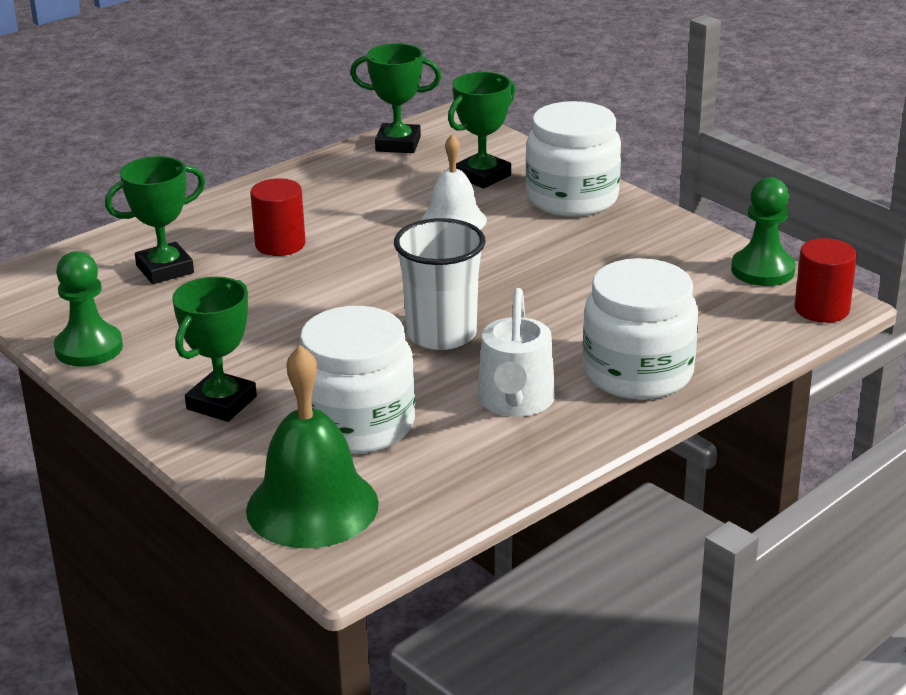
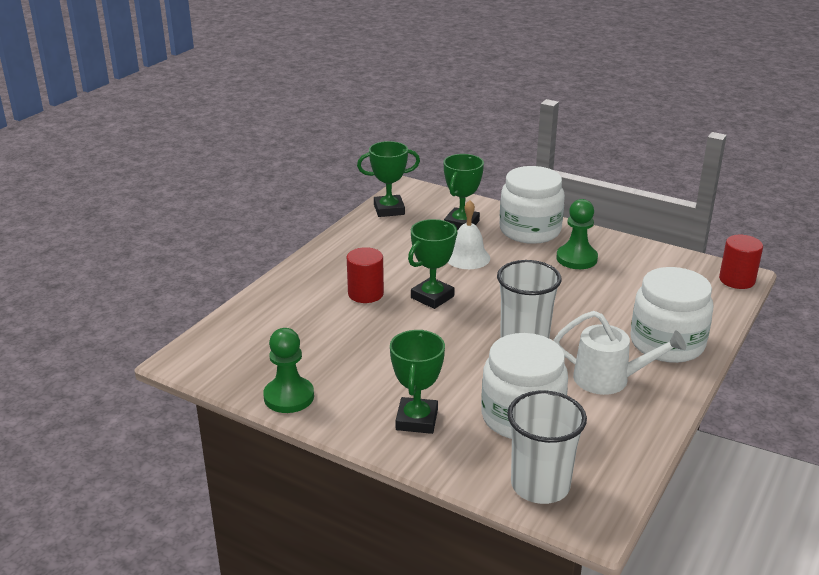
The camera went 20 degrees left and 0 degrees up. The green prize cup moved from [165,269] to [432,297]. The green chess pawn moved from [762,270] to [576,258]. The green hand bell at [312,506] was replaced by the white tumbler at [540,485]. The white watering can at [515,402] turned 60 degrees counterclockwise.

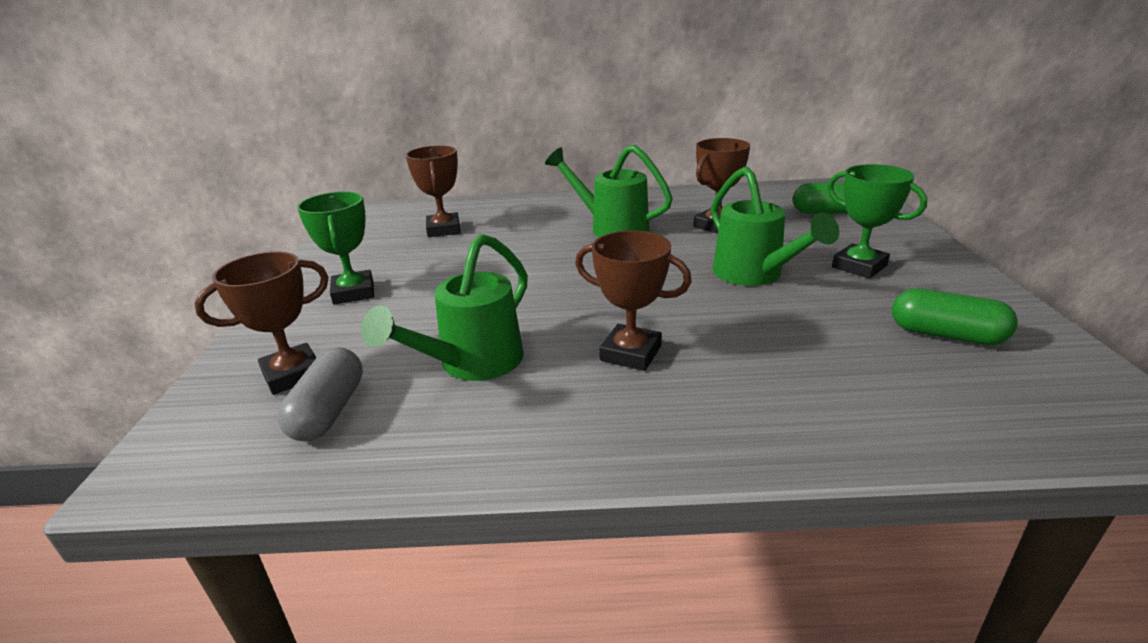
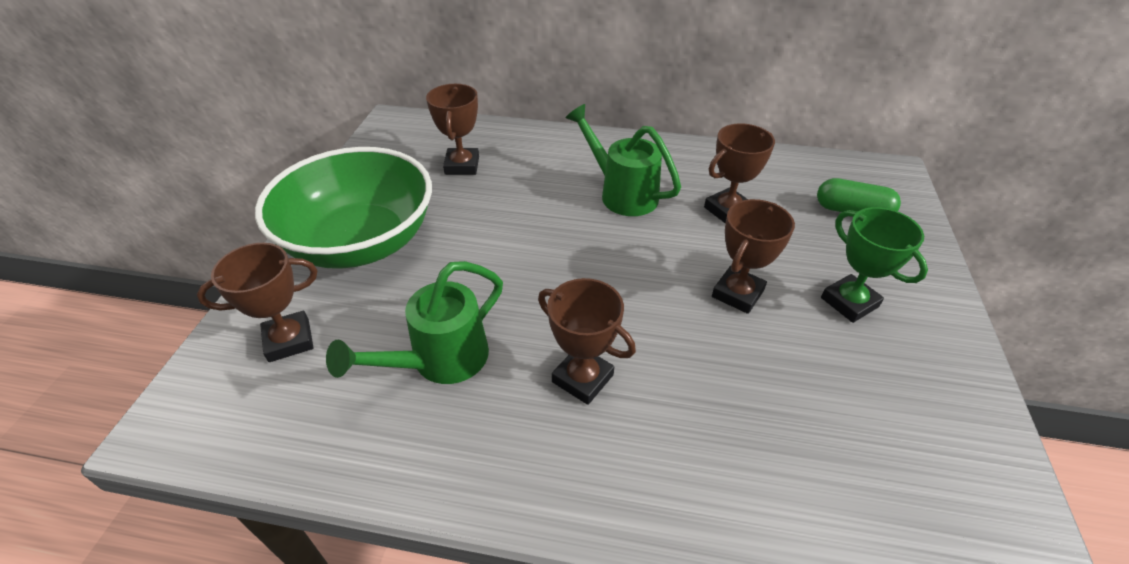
The camera went 10 degrees right and 15 degrees up. The gray pill shape at [328,411] disappeared. The green pill shape at [946,335] disappeared. The green prize cup at [353,292] was replaced by the green deep dish at [361,242]. The green watering can at [754,275] was replaced by the brown prize cup at [737,294].

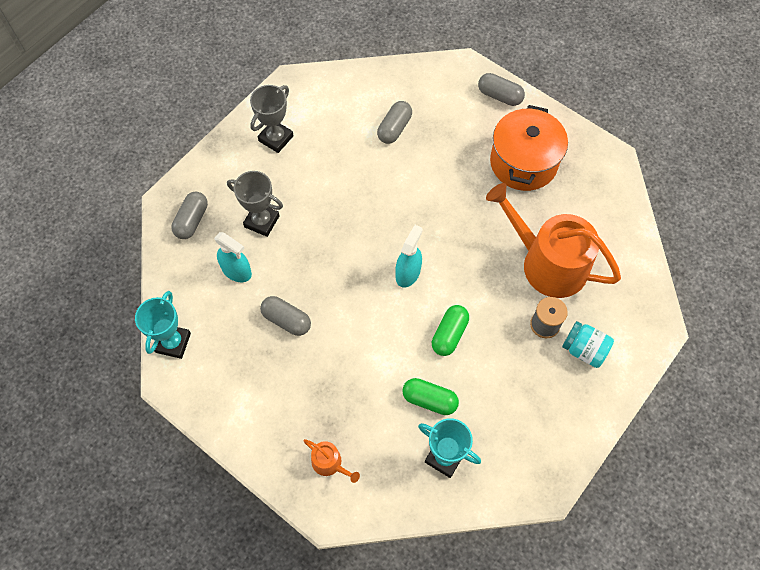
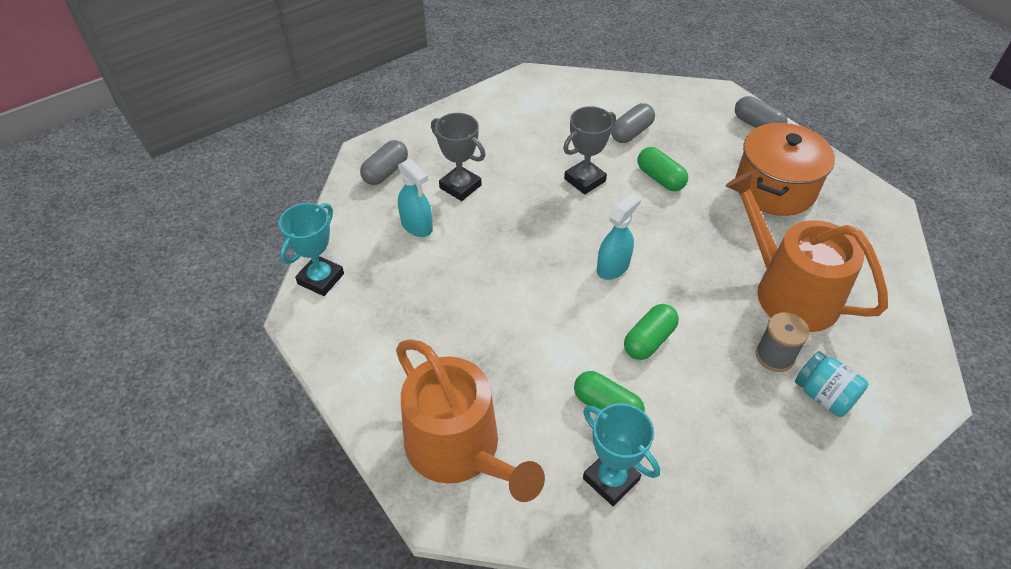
The camera went 15 degrees right and 15 degrees down. The gray pill shape at [286,320] disappeared. The green pill shape at [660,178] appeared. The gray prize cup moved from [276,138] to [585,180]. The orange watering can at [330,463] changed to 2.39 times the size.

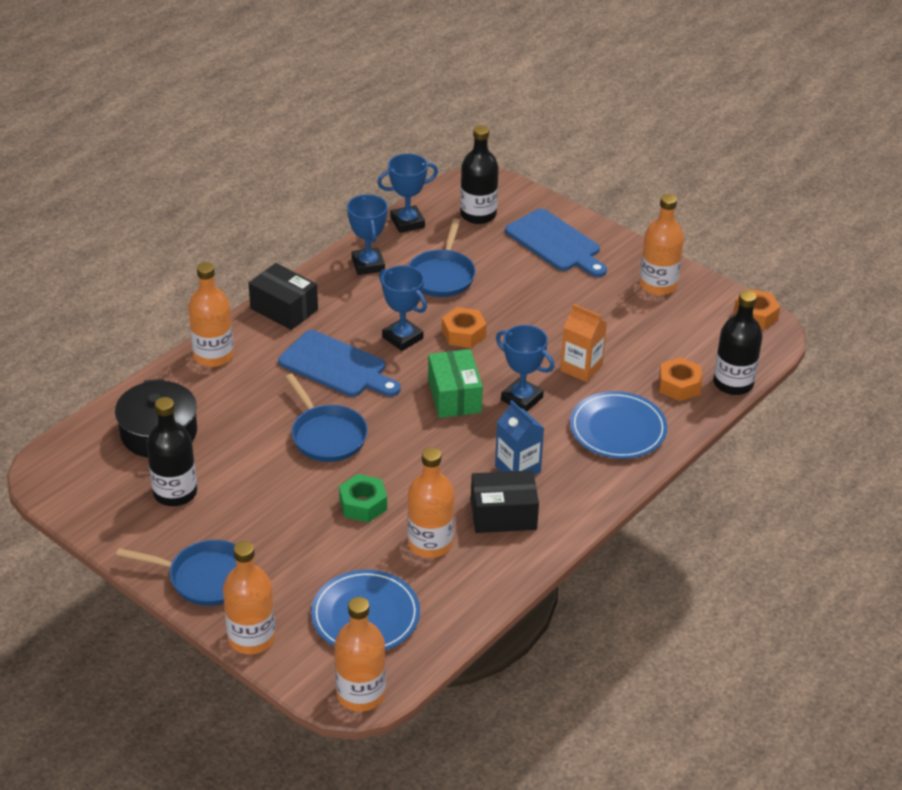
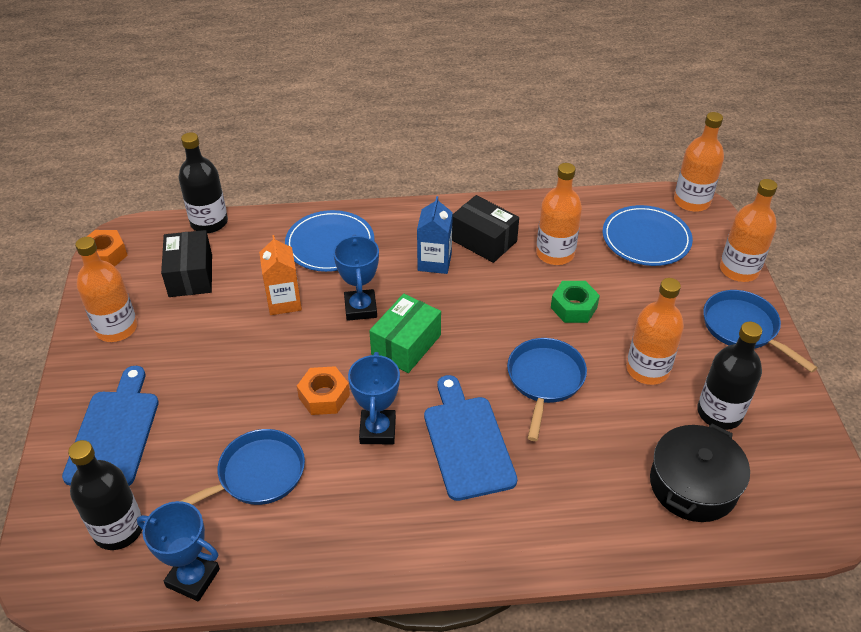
The camera went 135 degrees left and 5 degrees up. The royal blue prize cup at [368,265] disappeared. The orange nut at [679,385] disappeared. The orange flask moved from [213,355] to [647,369]. The ebony box moved from [284,309] to [190,275].

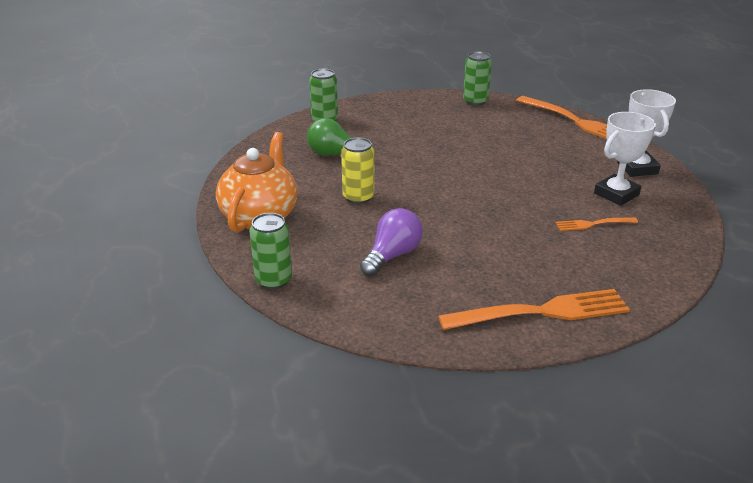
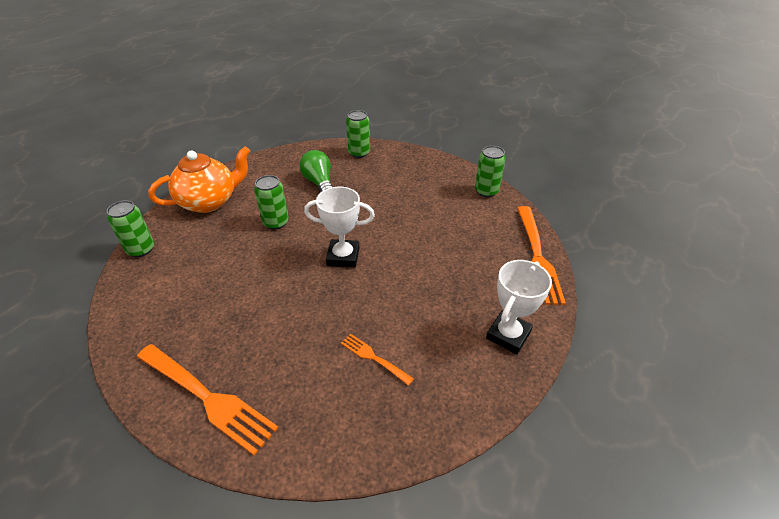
The camera went 45 degrees right and 10 degrees up. The purple lightbulb at [392,255] disappeared. The white prize cup moved from [616,194] to [343,257]. The bright yellow soda can at [358,197] became the green soda can at [276,222].

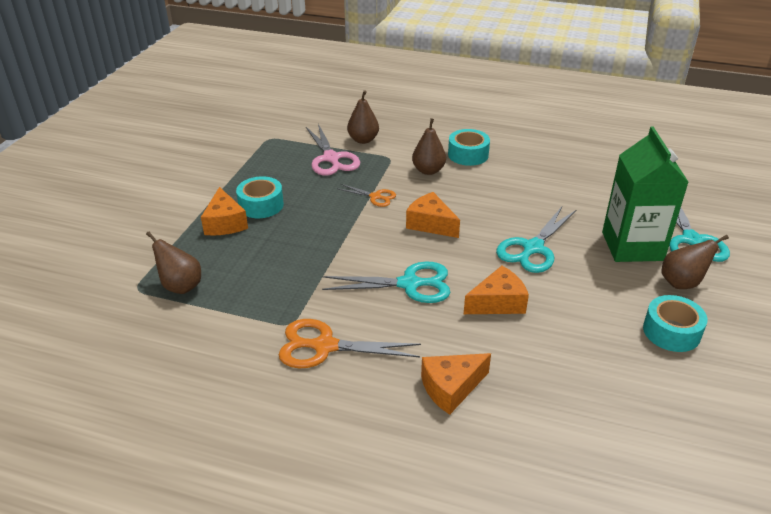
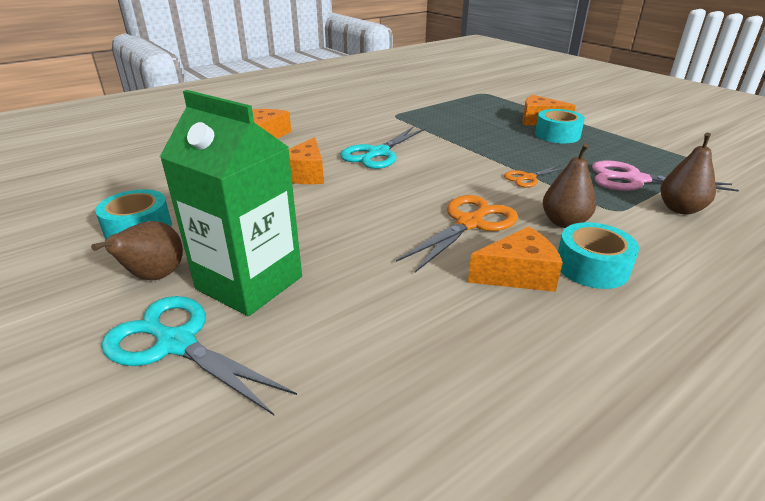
The camera went 125 degrees right and 5 degrees down. The brown pear at [181,286] disappeared. The turquoise shears at [533,248] disappeared. The orange shears moved from [325,346] to [469,223]. The orange cheese wedge moved from [431,224] to [517,274].

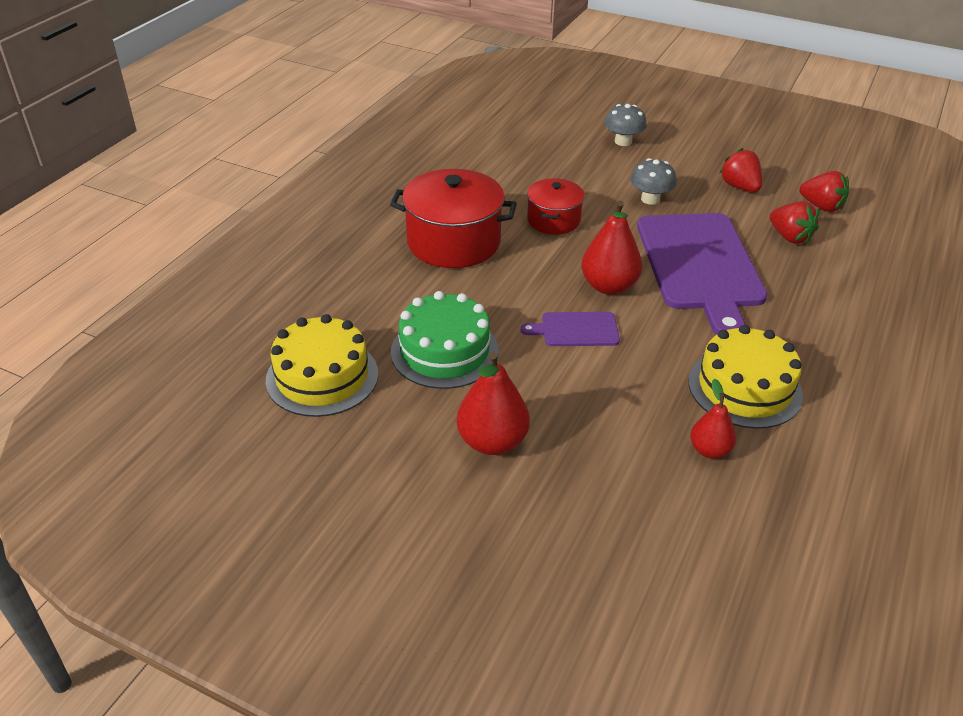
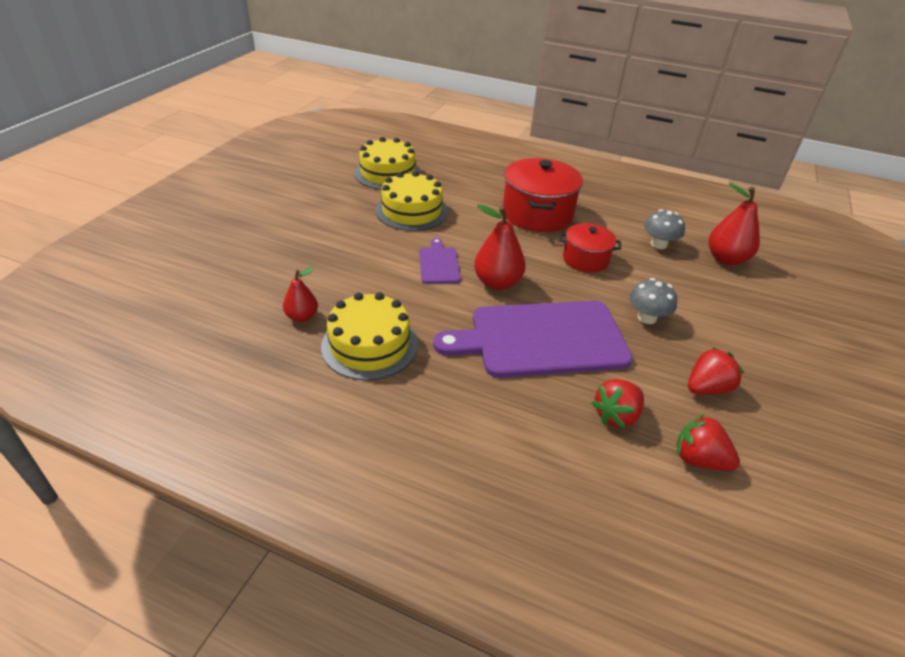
The camera went 85 degrees right and 0 degrees up. The scarlet pear moved from [492,442] to [726,259]. The gray mushroom moved from [623,141] to [658,244]. The green layer cake at [444,351] became the bright yellow layer cake at [412,211]. The scarlet strawberry at [821,206] turned 90 degrees clockwise.

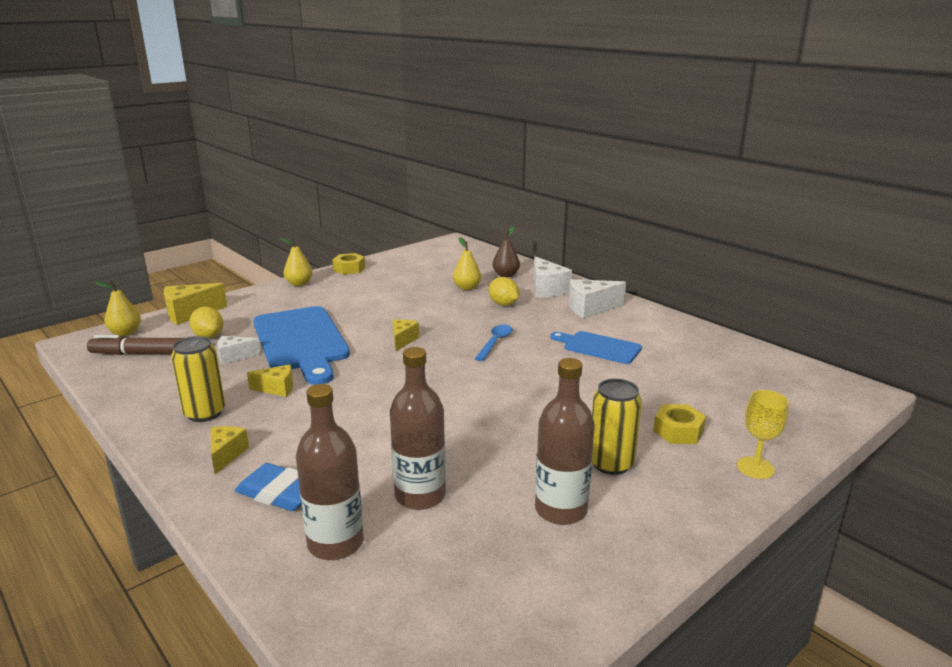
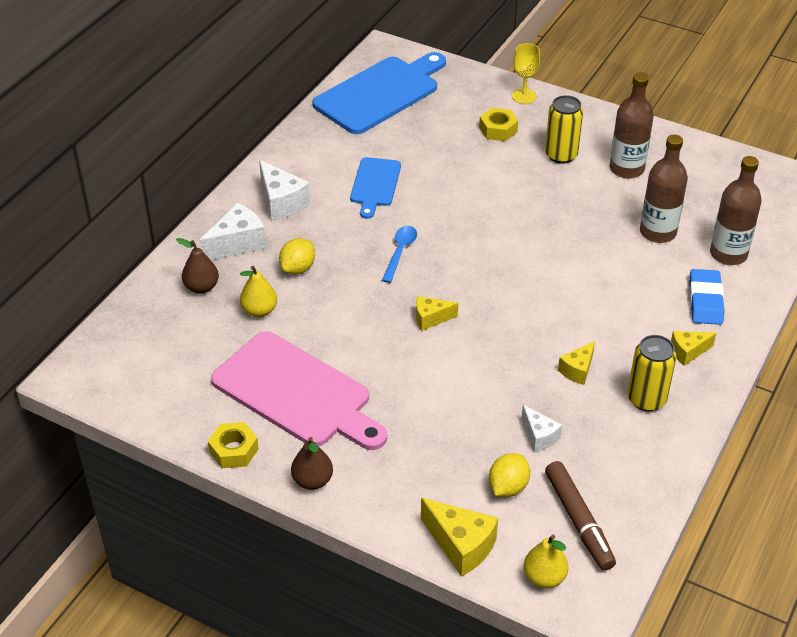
The camera went 110 degrees left and 20 degrees up. The rose-pink chopping board at [296,393] appeared. The royal blue chopping board moved from [301,341] to [380,93]. The bright yellow pear at [299,284] became the brown pear at [312,481]. The bright yellow cheese wedge at [277,389] turned 120 degrees counterclockwise. The royal blue teaspoon at [495,342] turned 105 degrees clockwise.

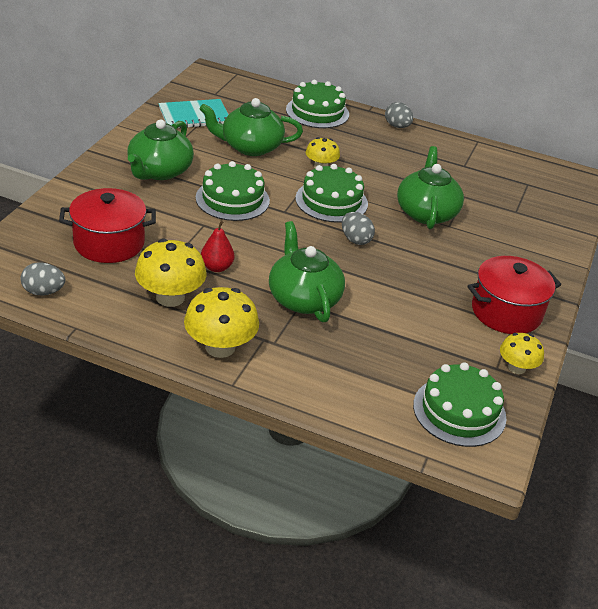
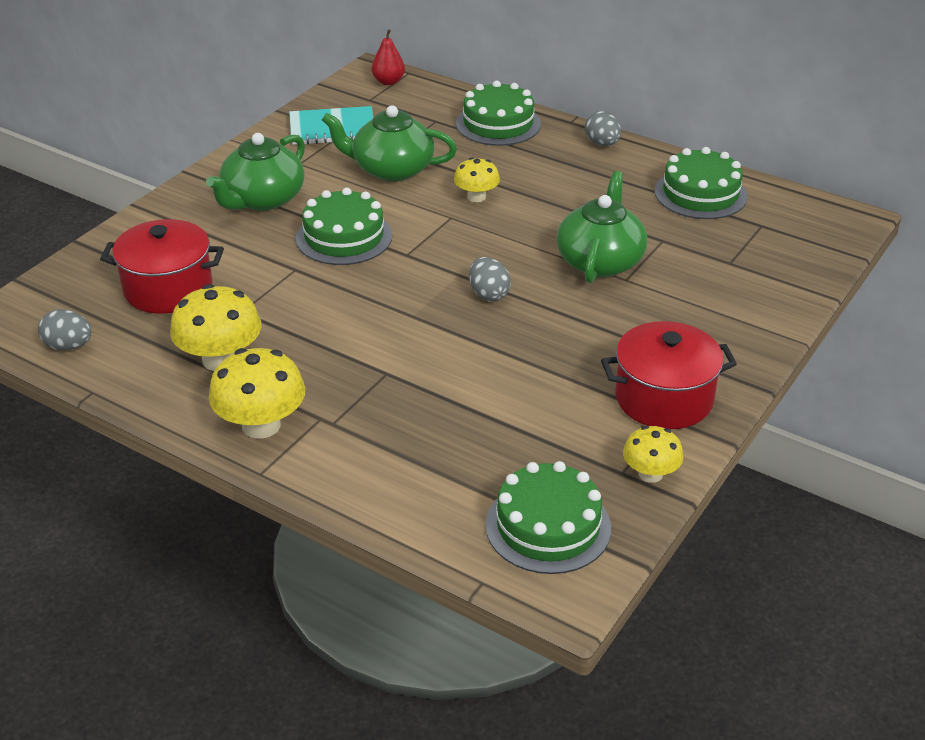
The camera went 15 degrees right and 0 degrees up. The green tea pot at [303,298] disappeared. The scarlet pear moved from [217,267] to [388,82]. The green layer cake moved from [331,201] to [700,194].

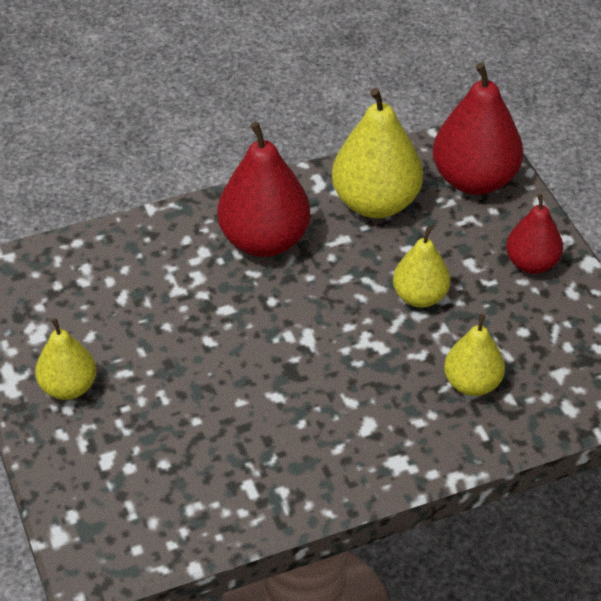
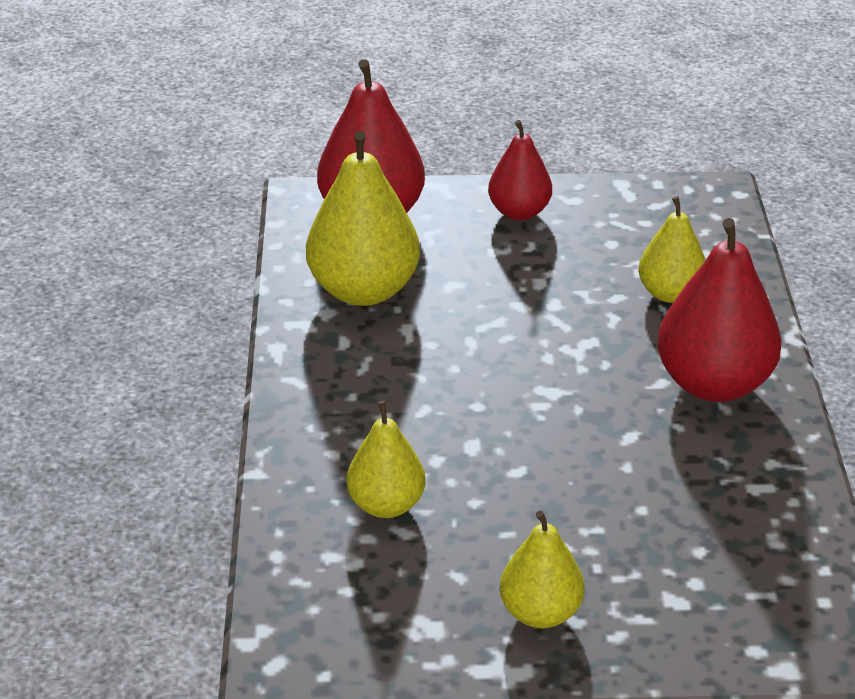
The camera went 70 degrees left and 10 degrees down. The scarlet pear moved from [264,240] to [713,384]. The bright yellow pear moved from [420,297] to [386,505].

